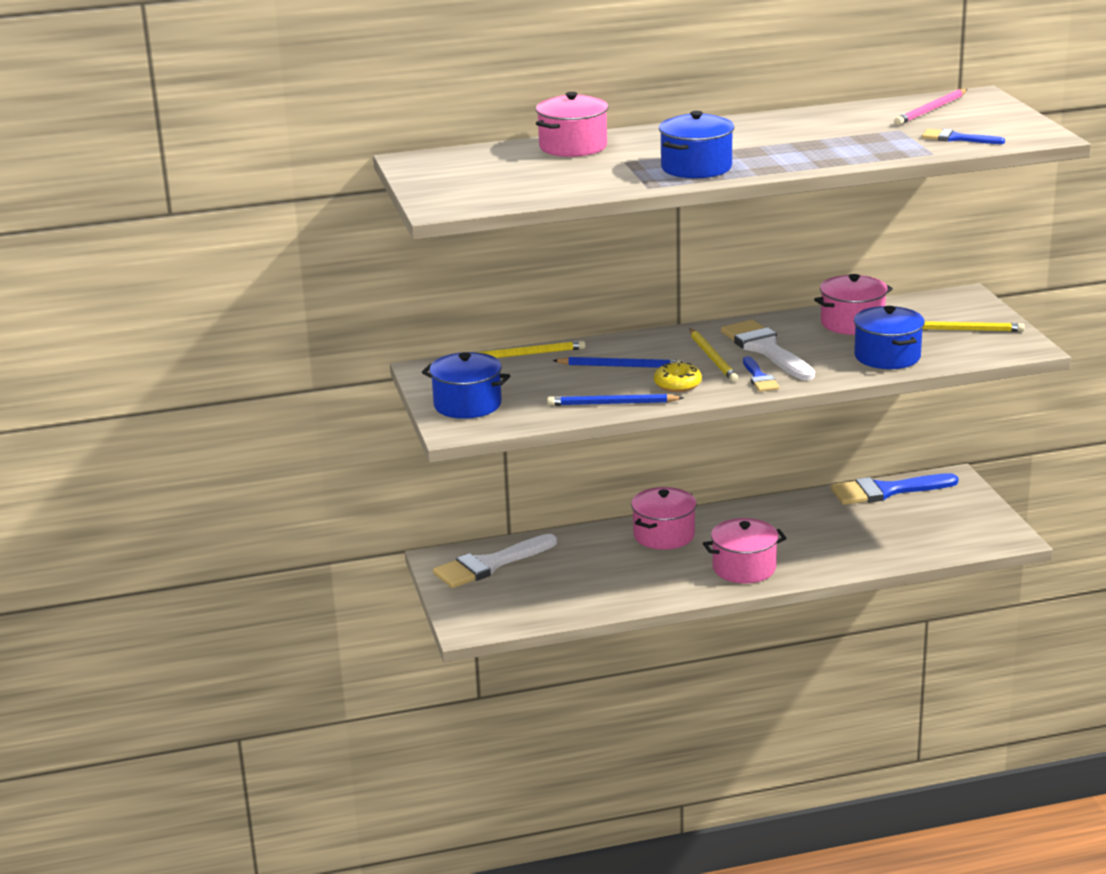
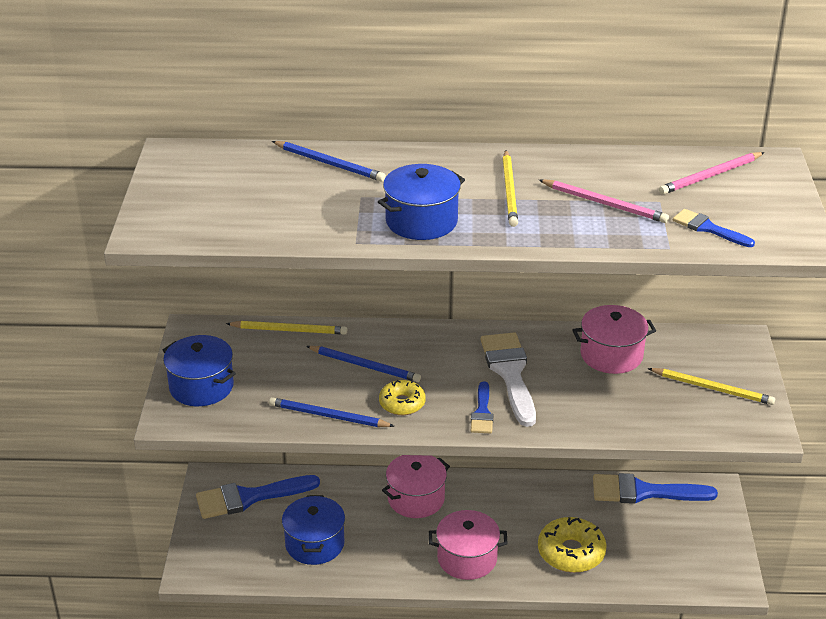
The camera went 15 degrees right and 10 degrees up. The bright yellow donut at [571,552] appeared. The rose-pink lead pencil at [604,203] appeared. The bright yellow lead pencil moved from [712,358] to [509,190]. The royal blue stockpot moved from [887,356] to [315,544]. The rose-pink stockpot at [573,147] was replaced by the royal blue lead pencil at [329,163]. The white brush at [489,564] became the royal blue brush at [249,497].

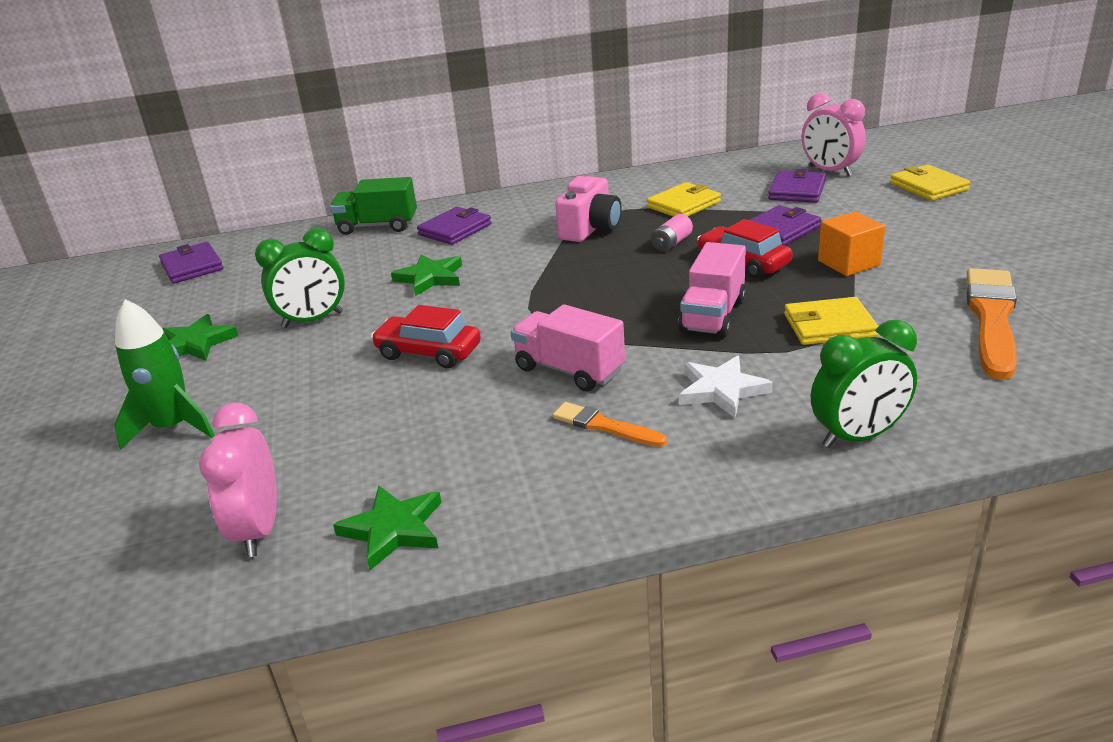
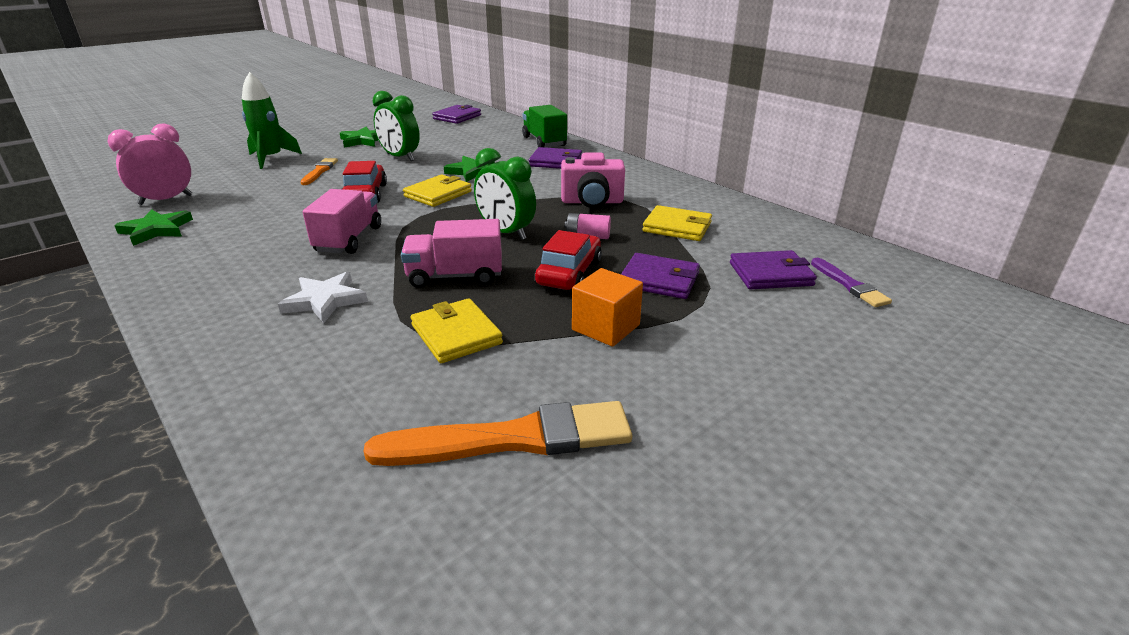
The camera went 60 degrees right and 0 degrees up. The orange brush moved from [604,426] to [319,171]. The green clock moved from [858,436] to [506,233]. The bright yellow card wallet moved from [928,187] to [438,194]. The rose-pink clock at [830,171] was replaced by the purple brush at [849,285].

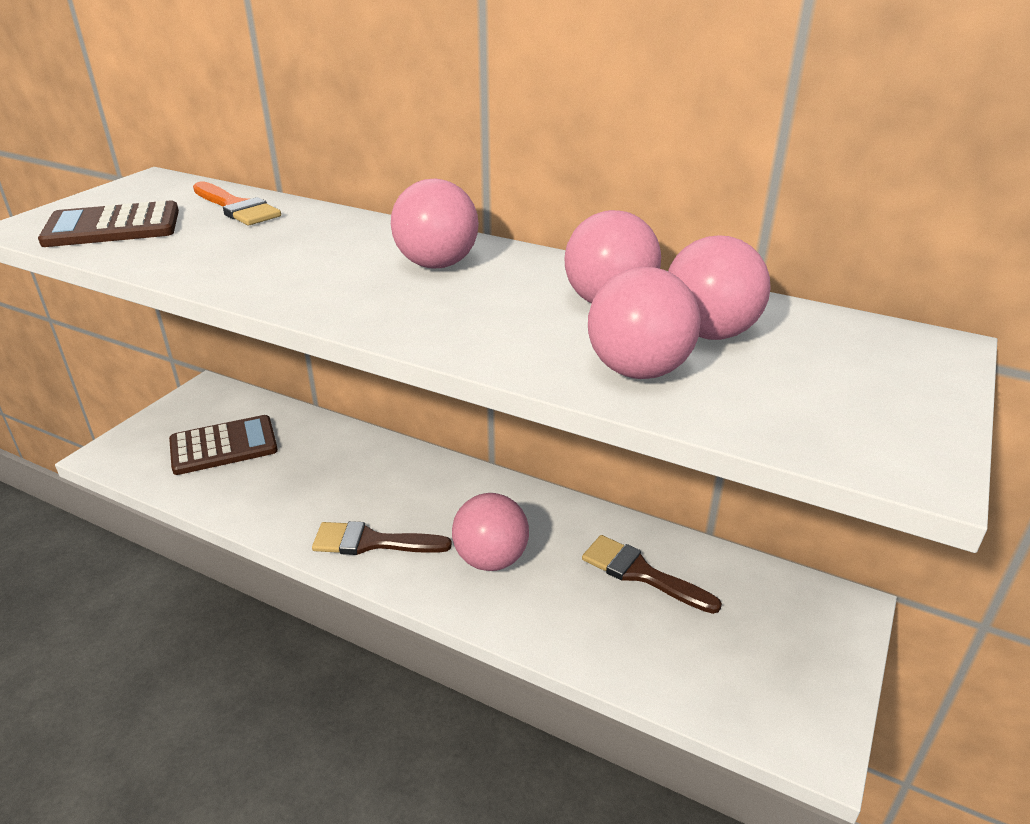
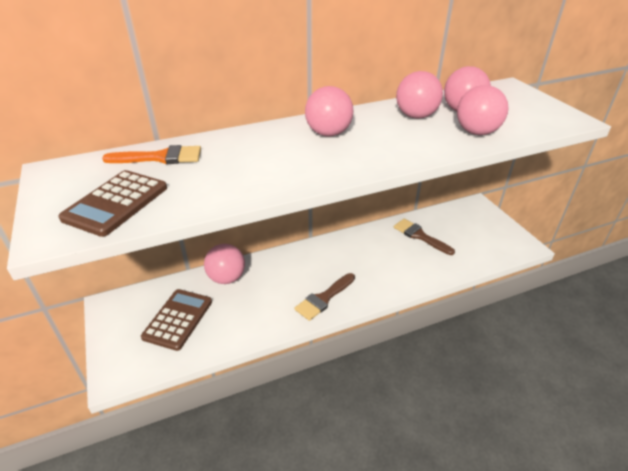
The camera went 50 degrees left and 5 degrees up. The rose-pink ball moved from [491,559] to [227,278]. The brown brush at [641,573] turned 60 degrees clockwise.

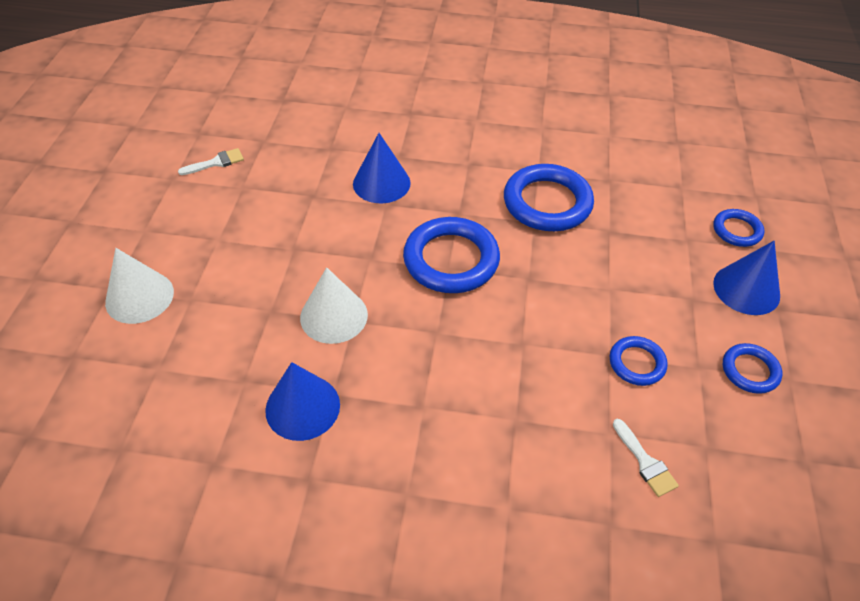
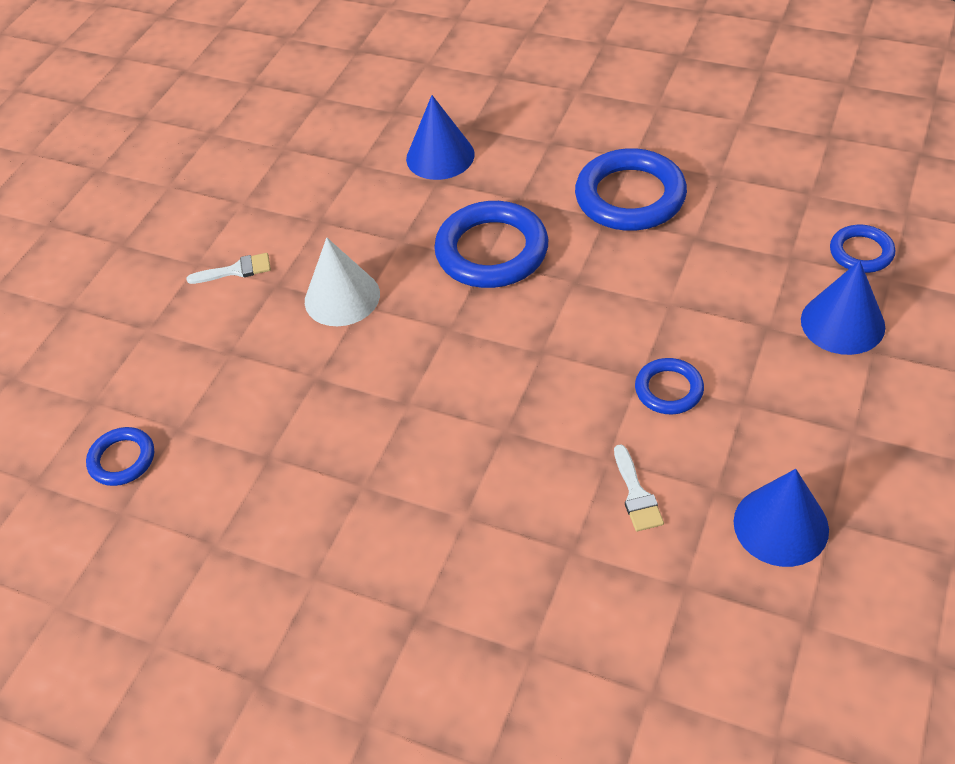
The camera went 20 degrees right and 0 degrees up. The white solid cone at [139,297] disappeared. The white brush moved from [216,162] to [236,270]. The royal blue solid cone moved from [302,407] to [781,525]. The royal blue ring moved from [750,371] to [122,459].

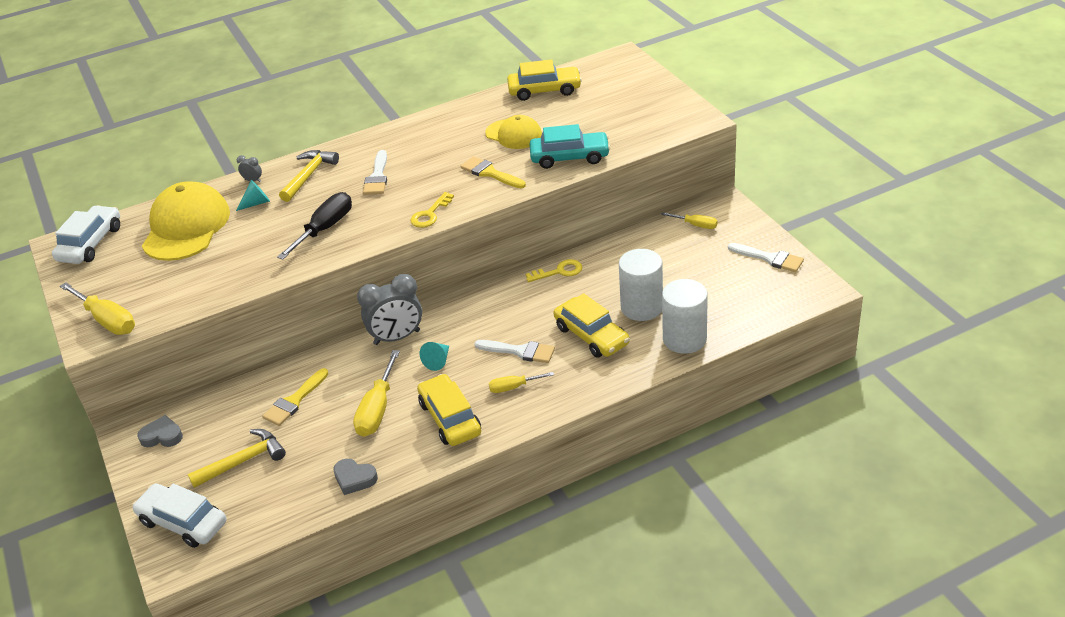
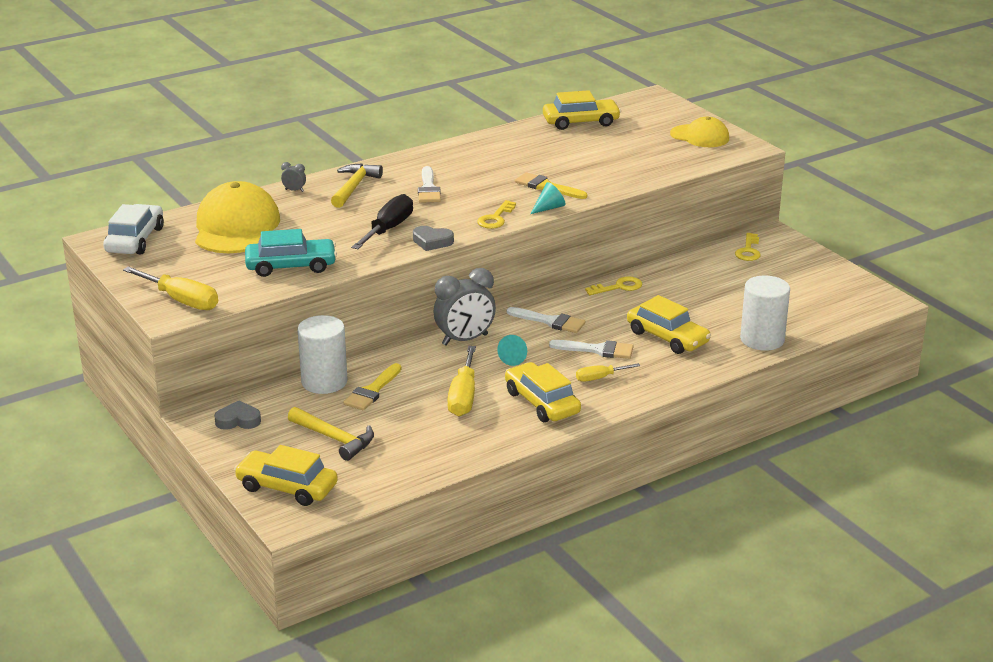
The camera went 10 degrees left and 10 degrees down. The turquoise solid cone moved from [256,203] to [549,208]. The gray love heart moved from [354,479] to [432,242]. The bright yellow baseball cap moved from [514,134] to [700,136]. The turquoise toy car moved from [570,157] to [291,266]. The white solid cylinder moved from [641,307] to [324,382]. The white brush moved from [770,258] to [550,321]. The bright yellow hand screwdriver at [696,225] was replaced by the bright yellow door key at [748,250]. The white toy car at [183,522] became the bright yellow toy car at [287,487]. The bright yellow claw hammer at [243,461] turned 75 degrees clockwise.

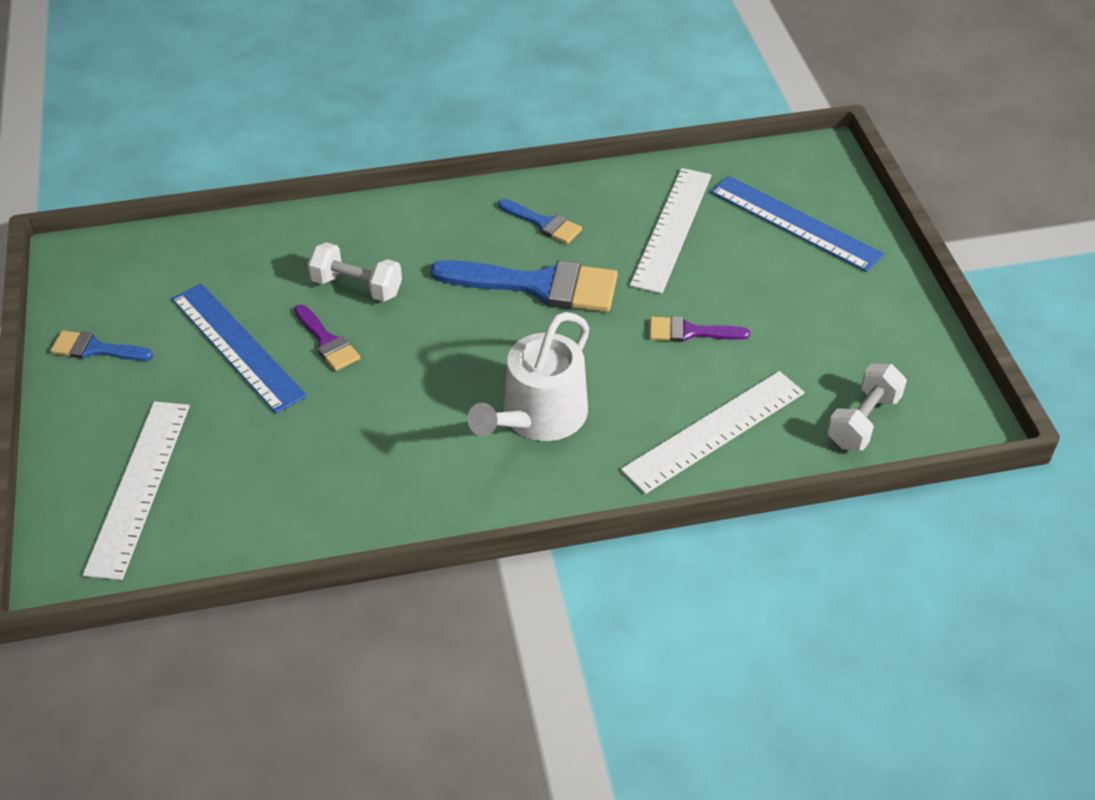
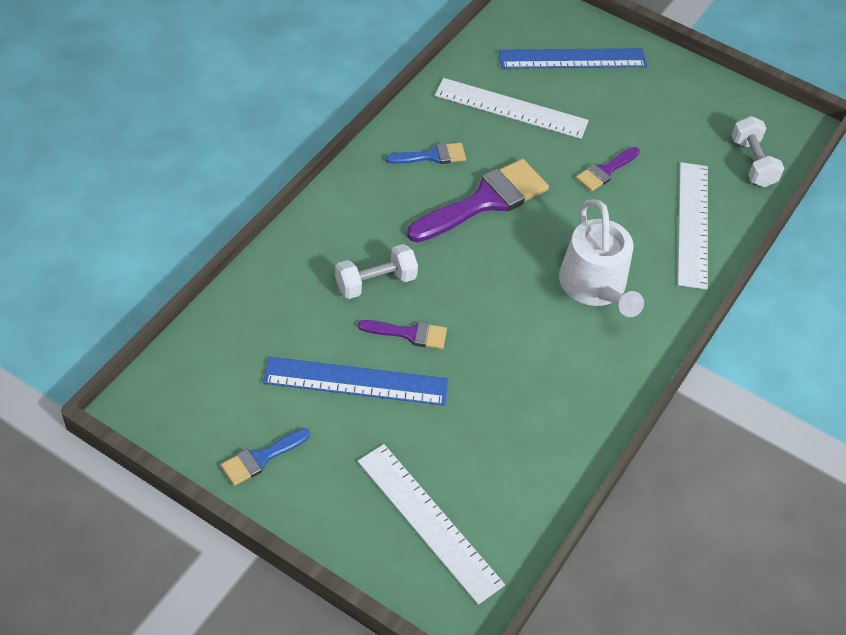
The camera went 50 degrees left and 5 degrees up. The royal blue brush at [538,285] became the purple brush at [485,201]. The white measuring stick at [671,229] turned 45 degrees counterclockwise.

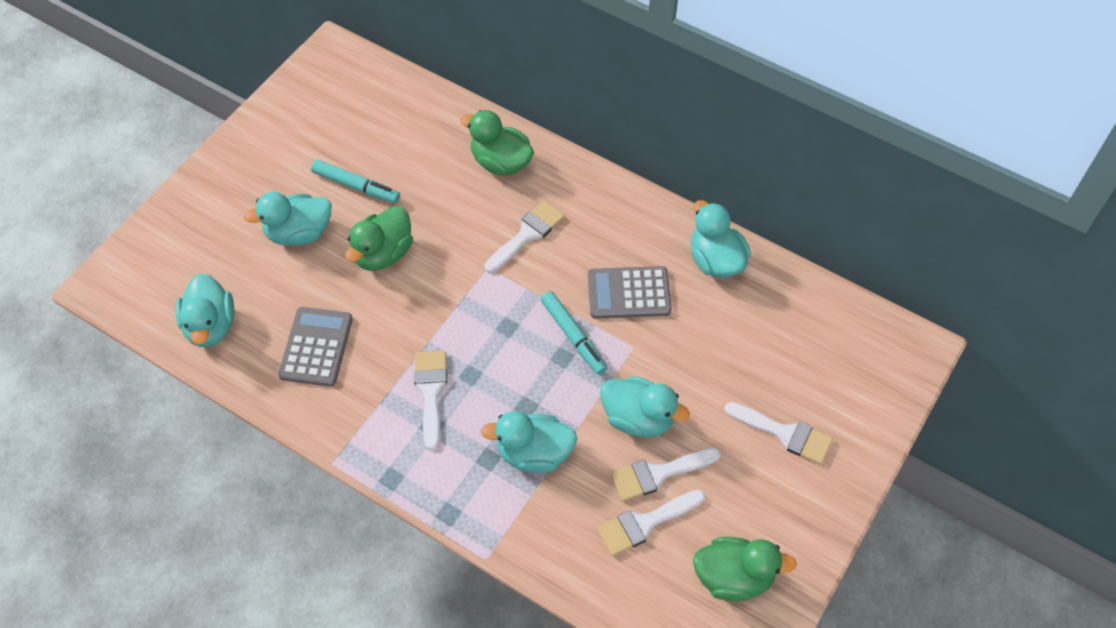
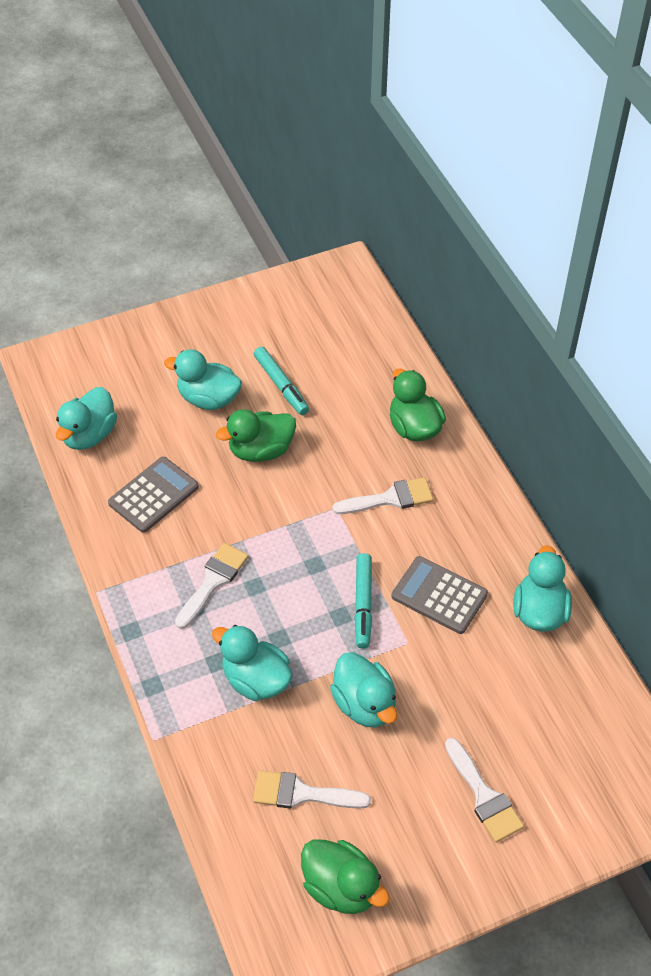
The camera went 35 degrees right and 5 degrees down. The white brush at [658,474] disappeared.

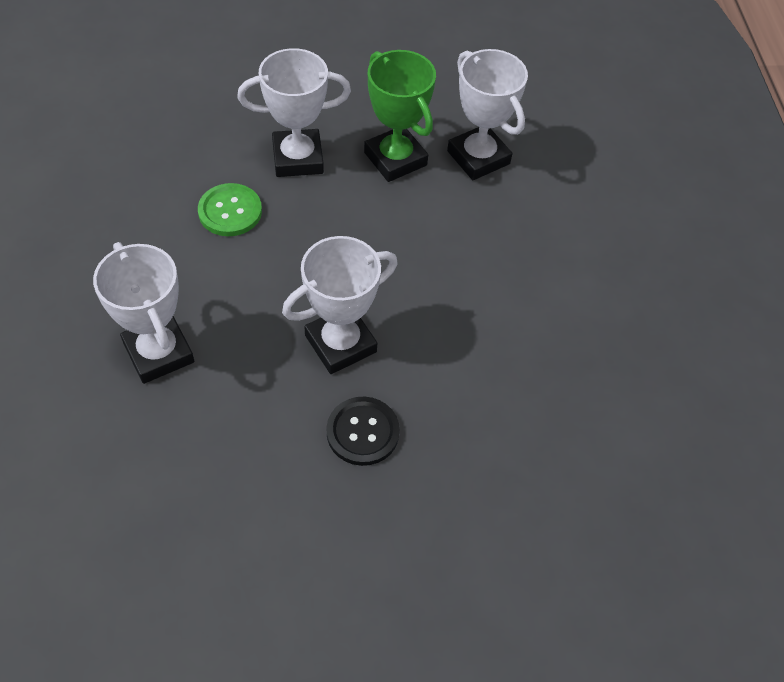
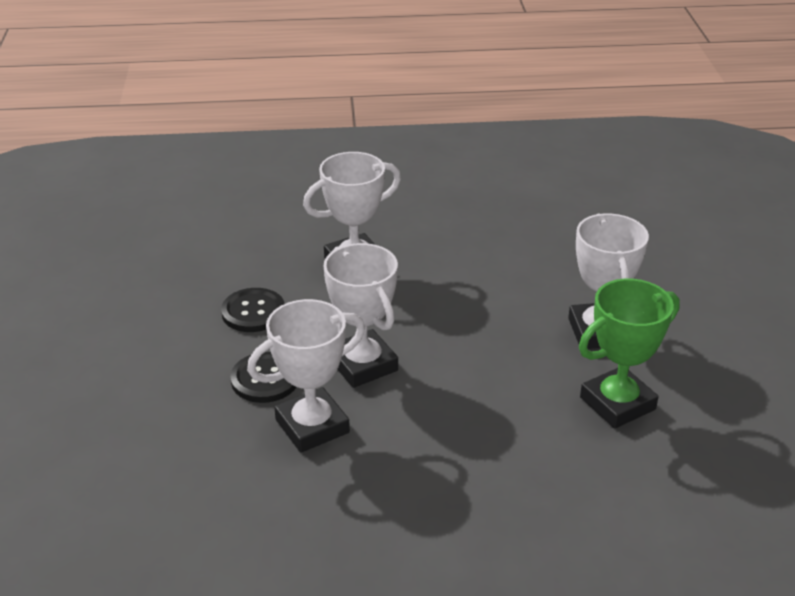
The camera went 95 degrees right and 20 degrees down. The green sewing button at [230,211] disappeared. The ebony sewing button at [253,312] appeared. The white prize cup moved from [478,157] to [312,426].

